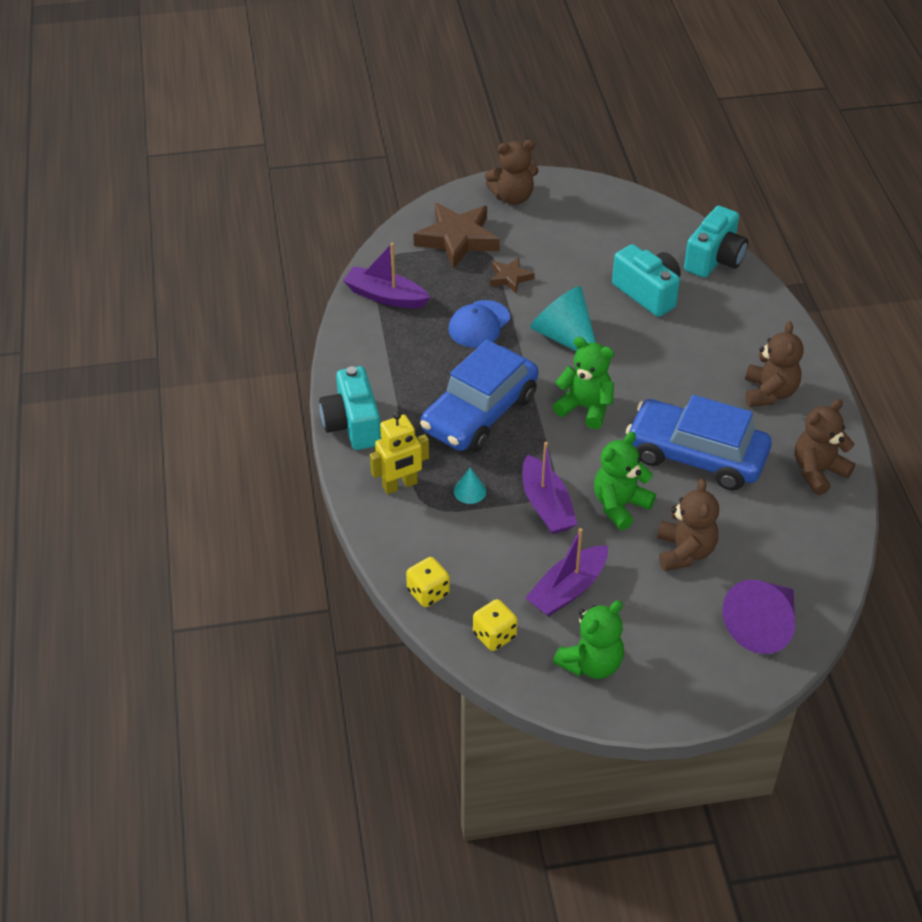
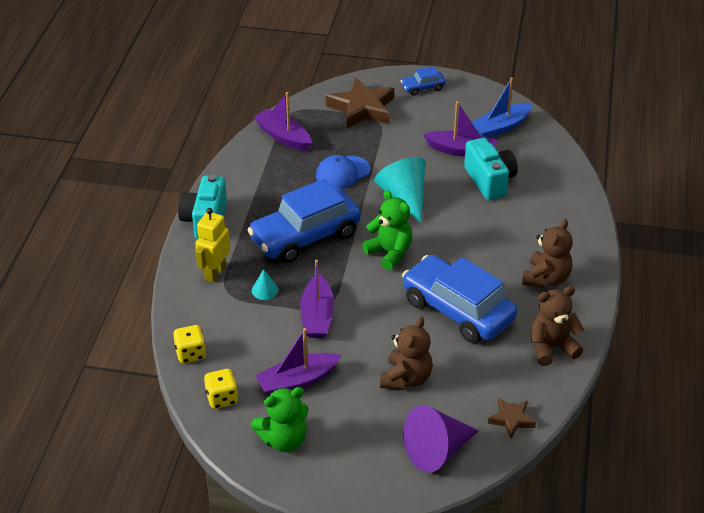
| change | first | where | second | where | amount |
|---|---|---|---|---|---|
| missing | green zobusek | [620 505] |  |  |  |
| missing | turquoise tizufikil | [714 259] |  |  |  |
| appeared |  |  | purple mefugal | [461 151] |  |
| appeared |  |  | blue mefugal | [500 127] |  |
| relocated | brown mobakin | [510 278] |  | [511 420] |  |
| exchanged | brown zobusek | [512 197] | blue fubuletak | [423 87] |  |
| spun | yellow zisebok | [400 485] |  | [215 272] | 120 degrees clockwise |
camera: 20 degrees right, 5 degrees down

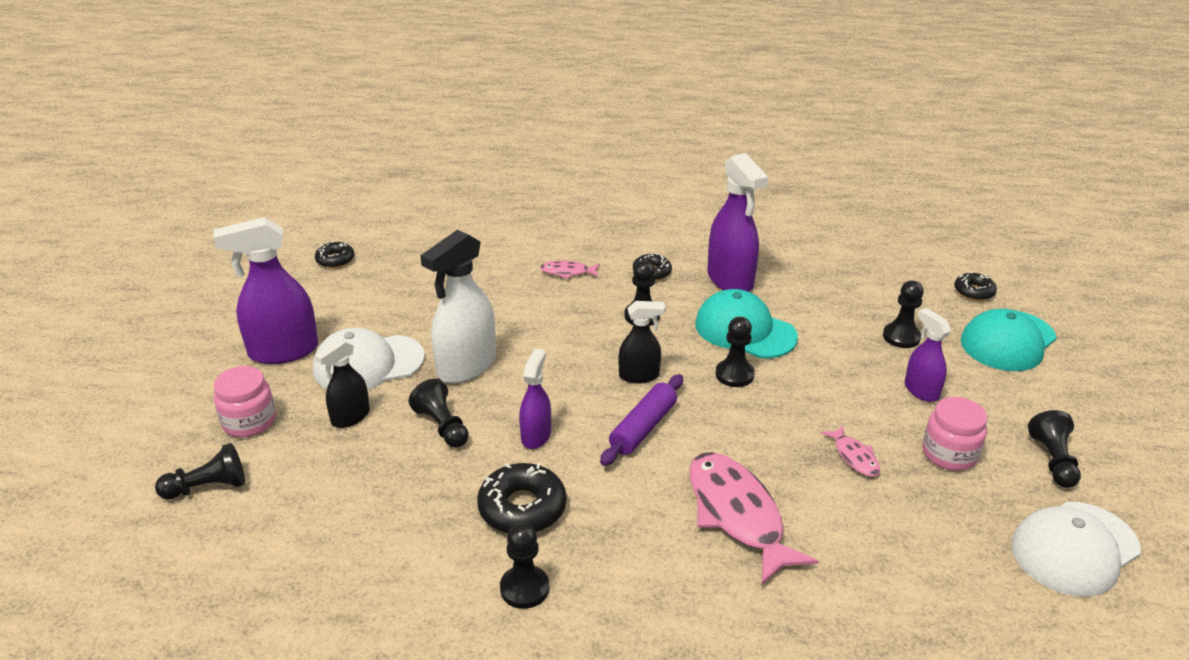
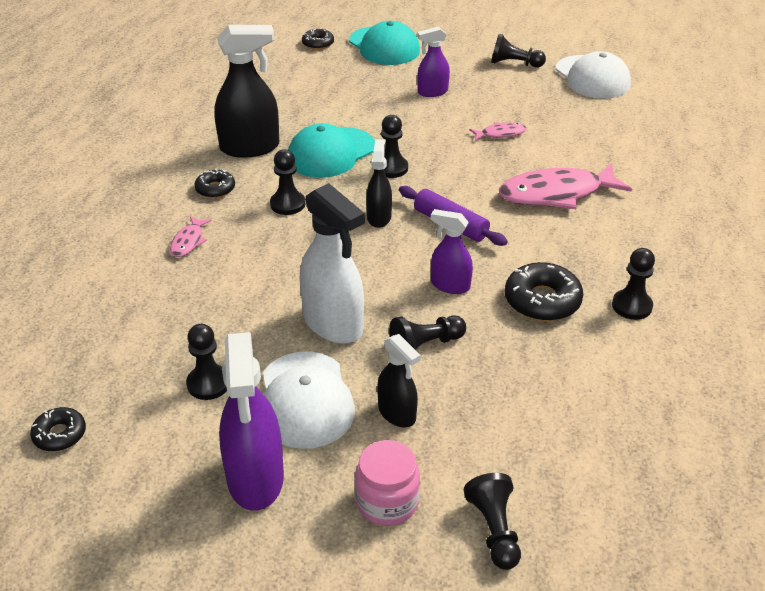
| change | first | where | second | where | amount |
|---|---|---|---|---|---|
| missing | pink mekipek | [949 454] |  |  |  |
| relocated | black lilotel | [901 337] |  | [208 384] |  |
| colour | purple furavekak | [730 280] | black furavekak | [250 147] |  |
camera: 80 degrees left, 5 degrees up

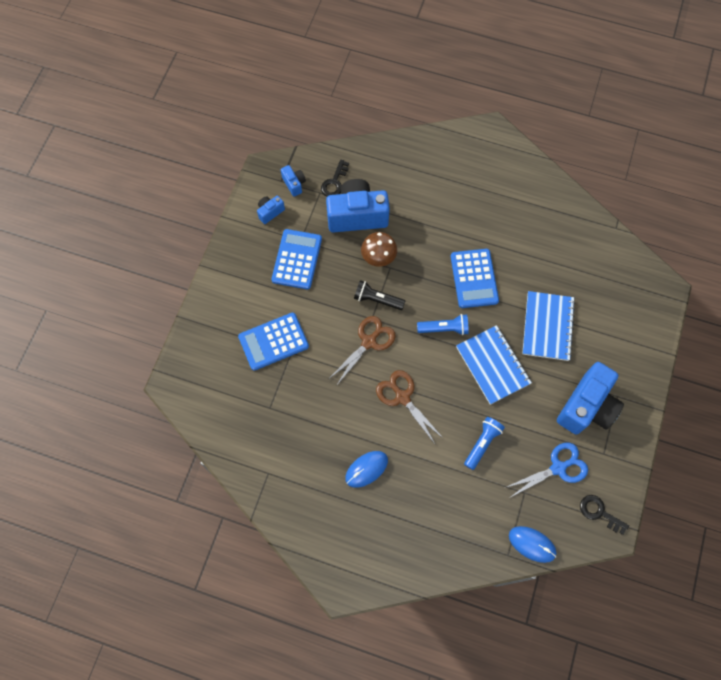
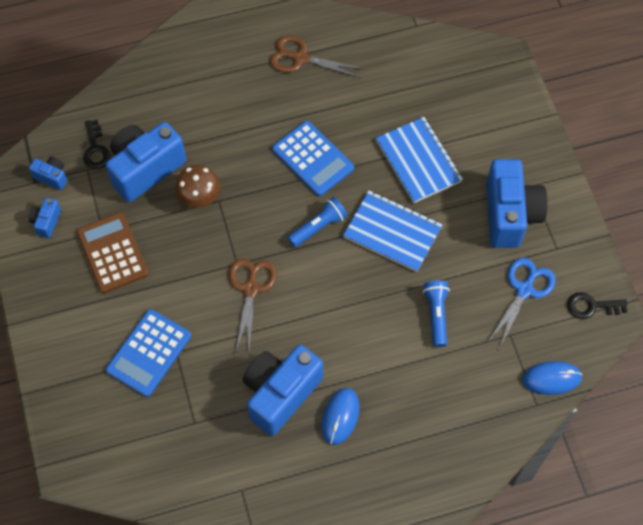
| change | first | where | second | where | amount |
|---|---|---|---|---|---|
| missing | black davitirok | [377 299] |  |  |  |
| appeared |  |  | blue tizufikil | [280 393] |  |
| relocated | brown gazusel | [402 397] |  | [301 58] |  |
| colour | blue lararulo | [297 259] | brown lararulo | [112 253] |  |
camera: 35 degrees left, 5 degrees down

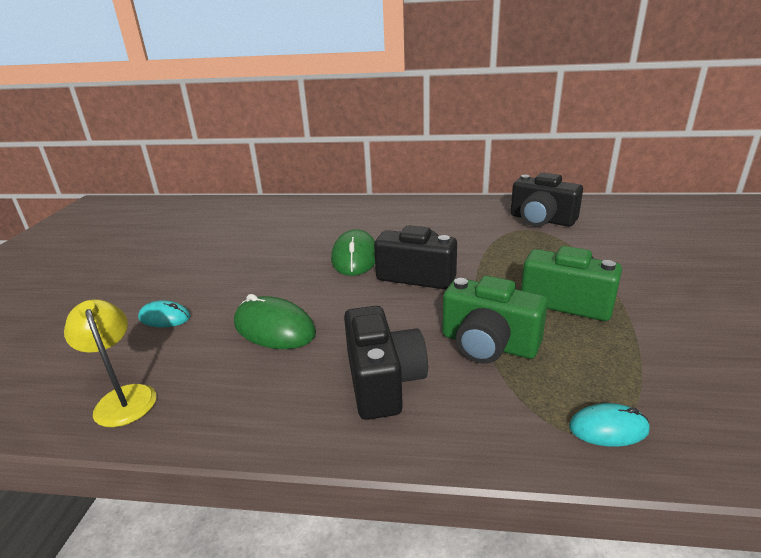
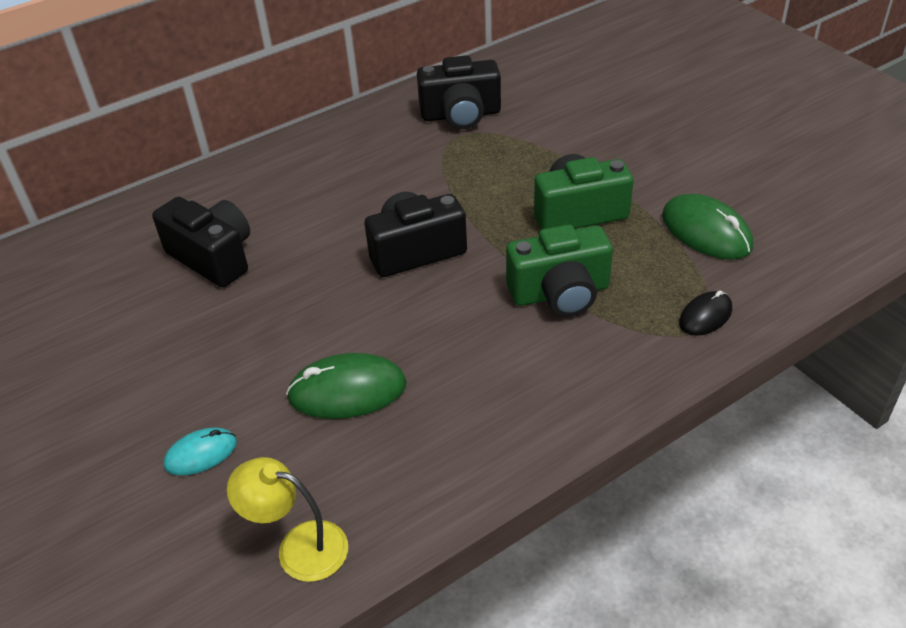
| change | first | where | second | where | amount |
|---|---|---|---|---|---|
| relocated | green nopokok | [355 257] |  | [706 231] |  |
| relocated | black tizufikil | [383 381] |  | [213 257] |  |
| colour | turquoise nopokok | [608 428] | black nopokok | [705 316] |  |
camera: 40 degrees left, 15 degrees up

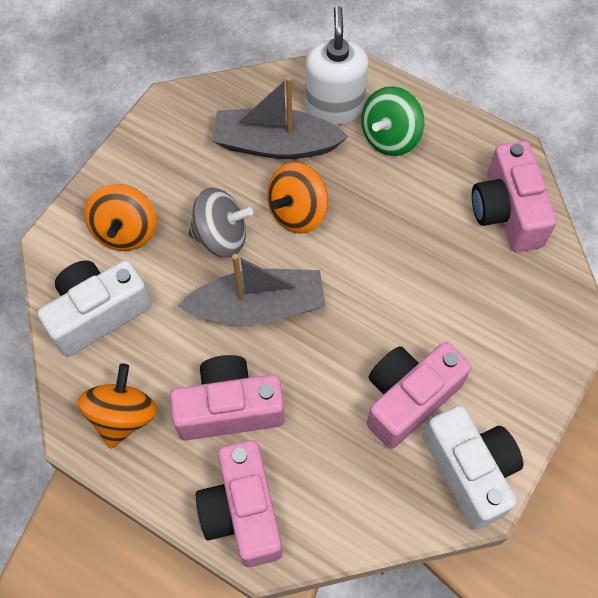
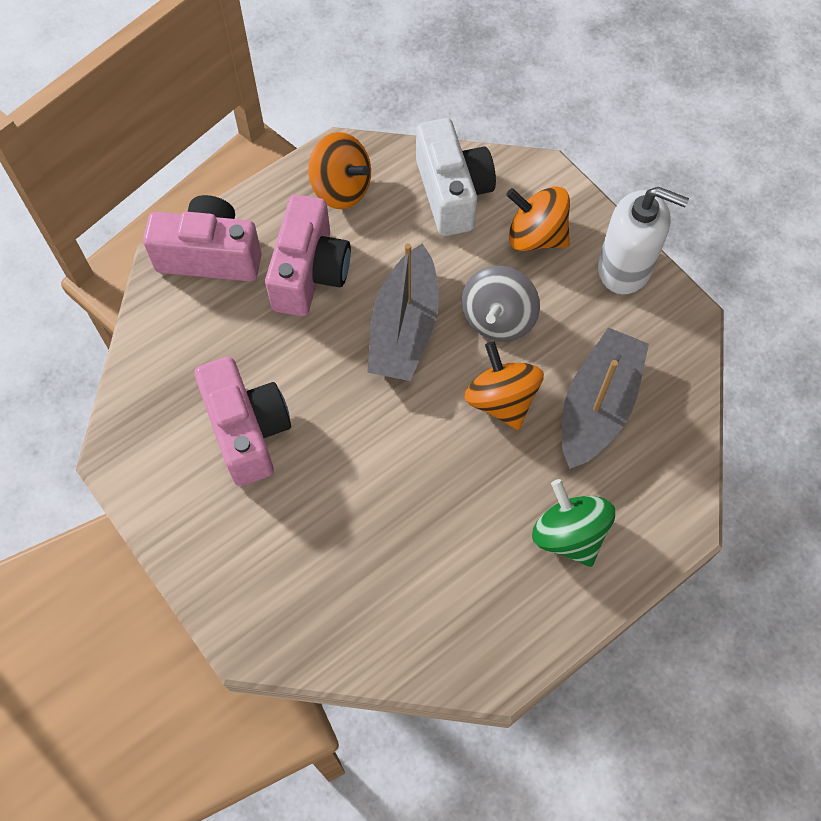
| change | first | where | second | where | amount |
|---|---|---|---|---|---|
| missing | white tizufikil | [470 471] |  |  |  |
| missing | pink tizufikil | [507 211] |  |  |  |
| relocated | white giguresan | [334 107] |  | [625 268] |  |
camera: 110 degrees right, 0 degrees up

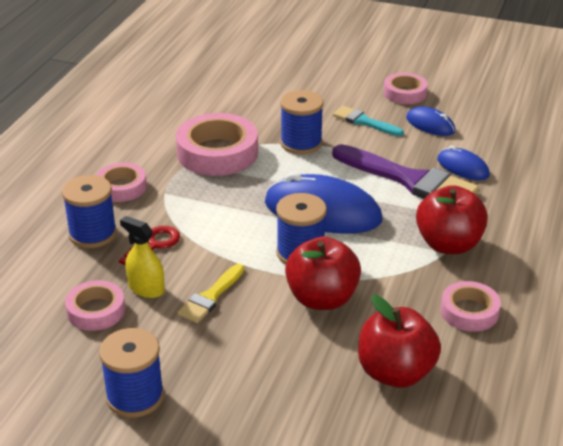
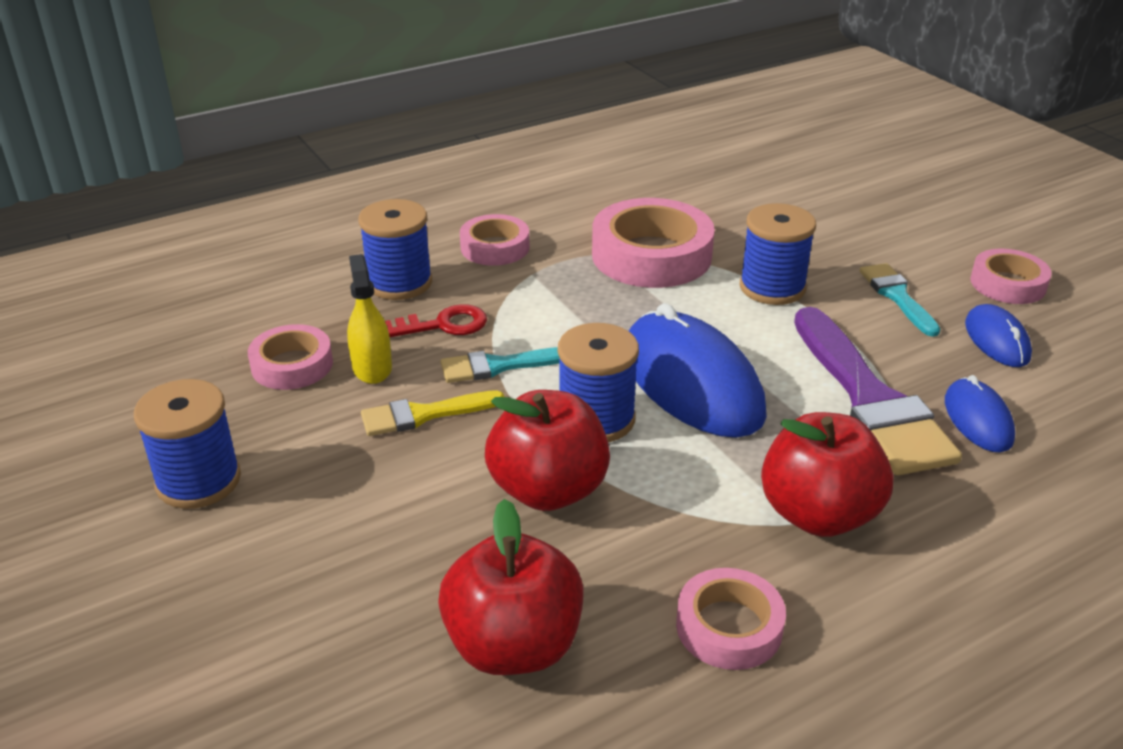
| change | first | where | second | where | amount |
|---|---|---|---|---|---|
| appeared |  |  | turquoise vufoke | [499 366] |  |
camera: 40 degrees right, 0 degrees up

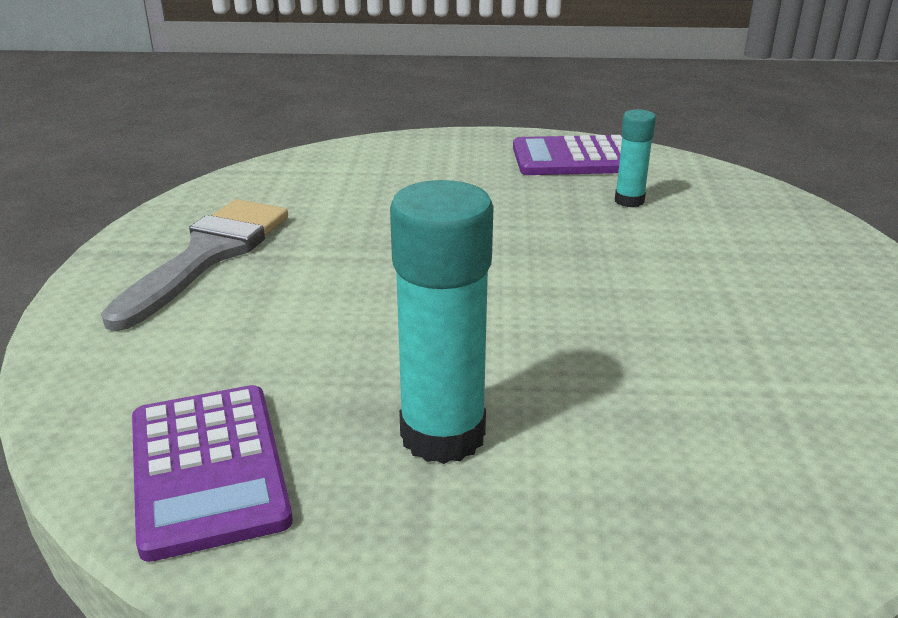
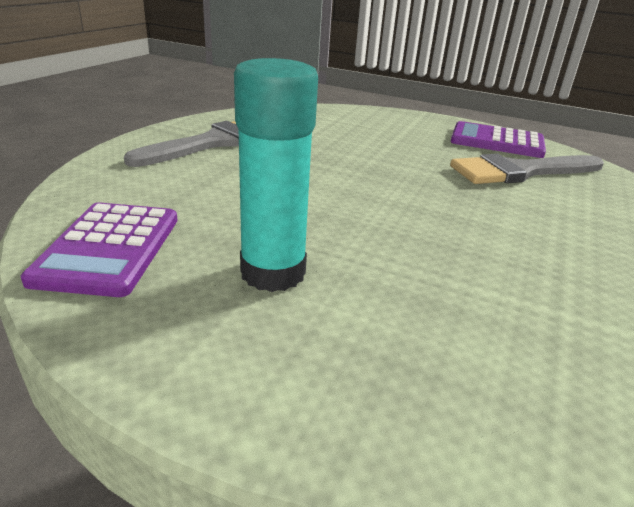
| change | first | where | second | where | amount |
|---|---|---|---|---|---|
| exchanged | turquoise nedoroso | [629 201] | grey vufoke | [520 171] |  |
camera: 20 degrees right, 0 degrees up

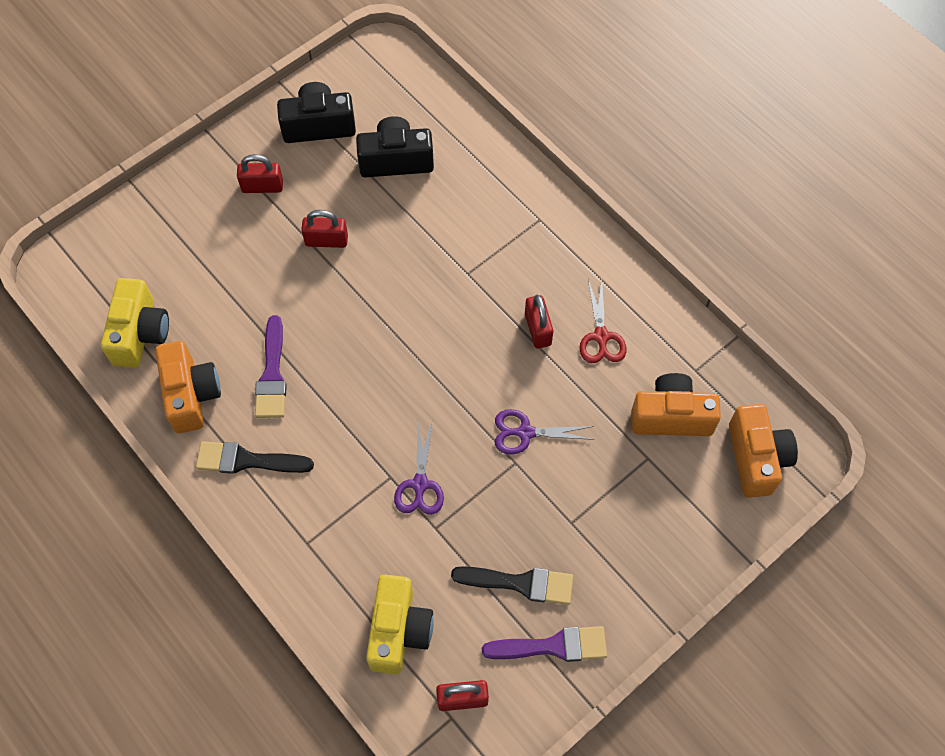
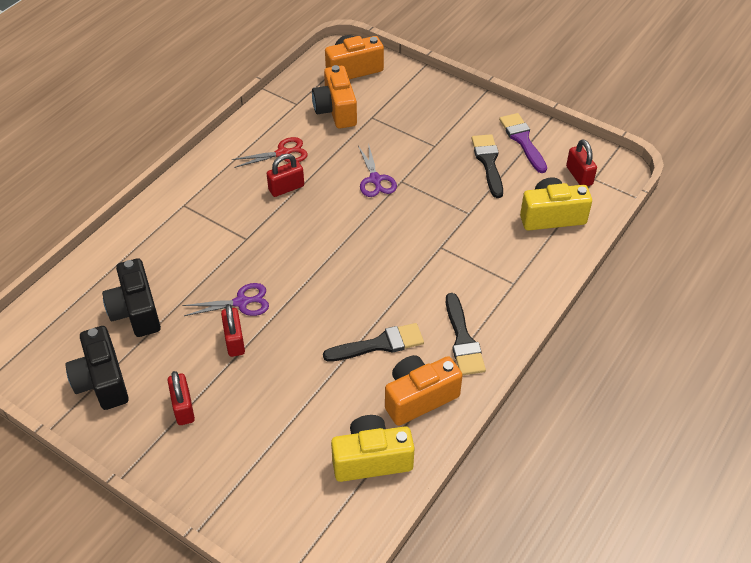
| change | first | where | second | where | amount |
|---|---|---|---|---|---|
| relocated | purple gazusel | [420 485] |  | [242 302] |  |
| colour | purple vufoke | [272 374] | black vufoke | [379 344] |  |
camera: 105 degrees left, 15 degrees down

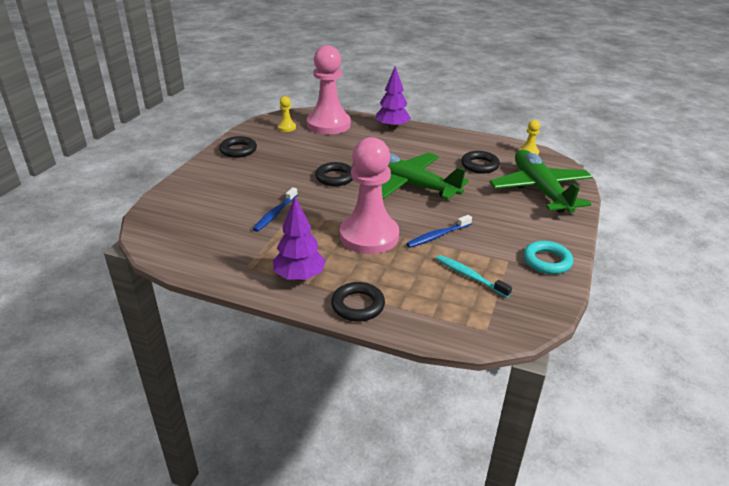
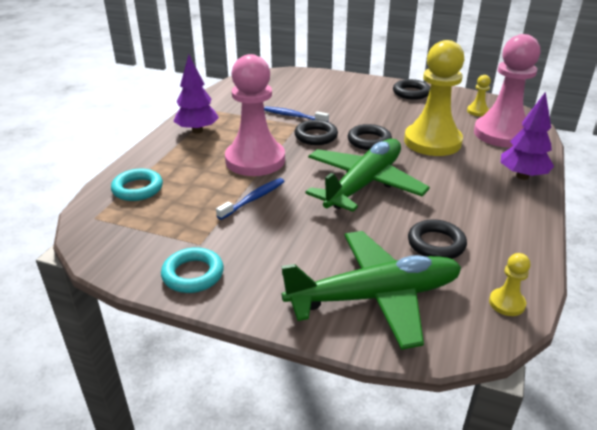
| change | first | where | second | where | amount |
|---|---|---|---|---|---|
| missing | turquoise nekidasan | [470 276] |  |  |  |
| appeared |  |  | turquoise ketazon | [137 189] |  |
| appeared |  |  | yellow lilotel | [432 142] |  |
| relocated | black ketazon | [358 305] |  | [316 136] |  |
| spun | blue nekidasan | [437 236] |  | [253 199] | 75 degrees clockwise |
camera: 90 degrees right, 0 degrees up

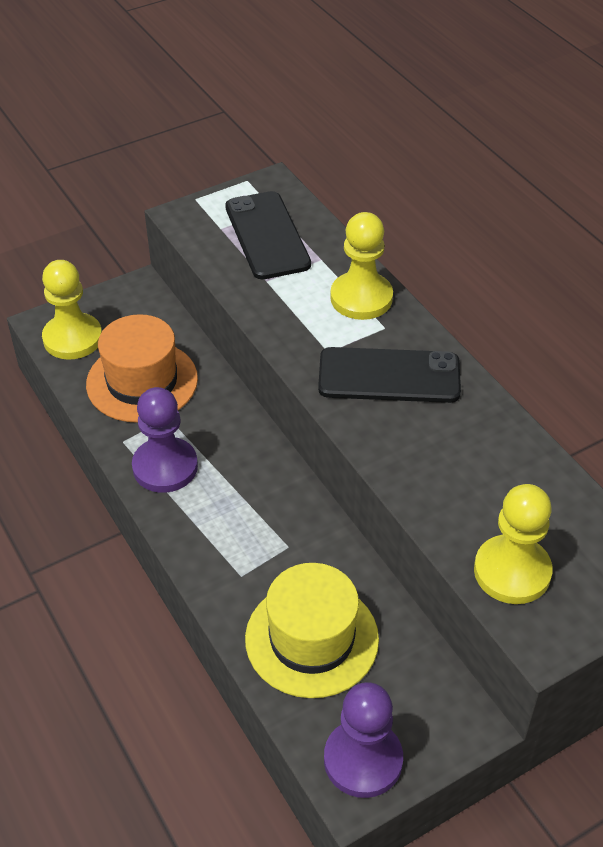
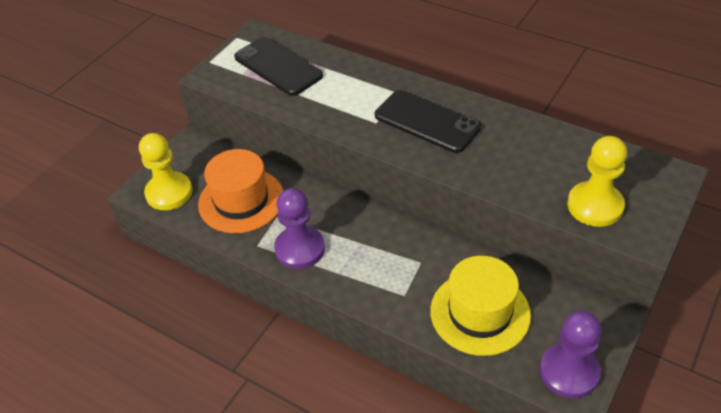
| change | first | where | second | where | amount |
|---|---|---|---|---|---|
| missing | yellow lilotel | [361 298] |  |  |  |
| spun | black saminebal | [389 376] |  | [427 121] | 60 degrees clockwise |
camera: 25 degrees left, 0 degrees up

